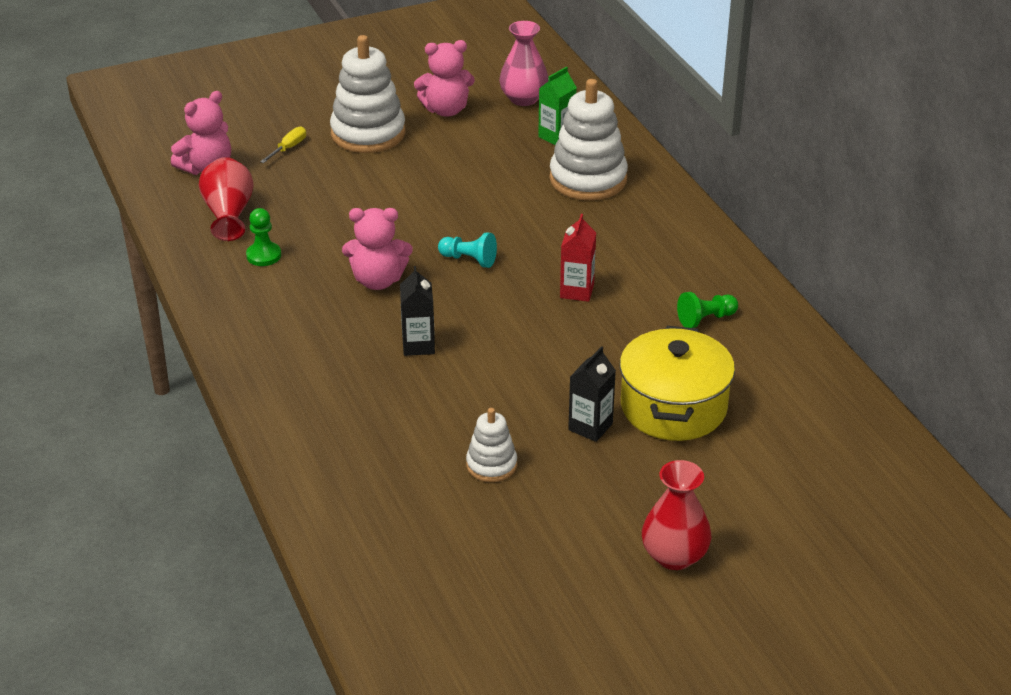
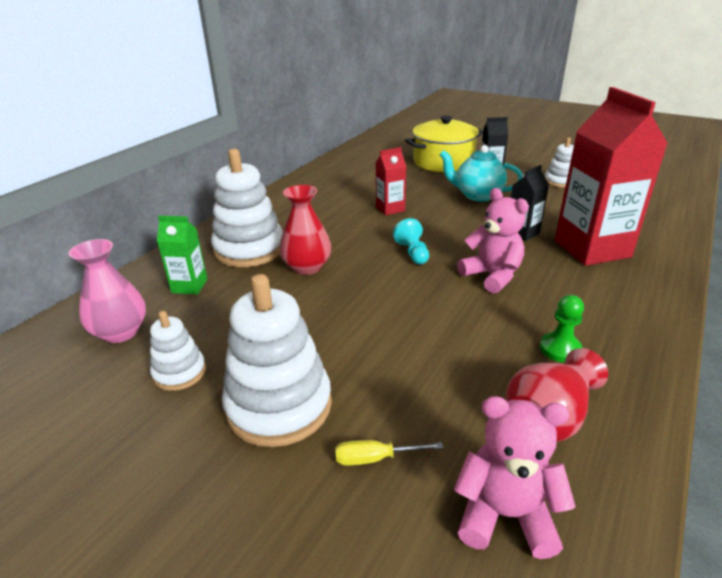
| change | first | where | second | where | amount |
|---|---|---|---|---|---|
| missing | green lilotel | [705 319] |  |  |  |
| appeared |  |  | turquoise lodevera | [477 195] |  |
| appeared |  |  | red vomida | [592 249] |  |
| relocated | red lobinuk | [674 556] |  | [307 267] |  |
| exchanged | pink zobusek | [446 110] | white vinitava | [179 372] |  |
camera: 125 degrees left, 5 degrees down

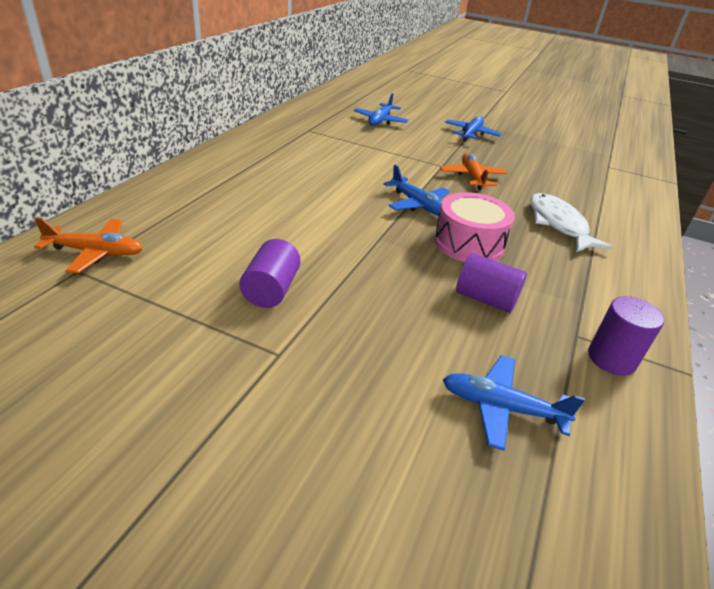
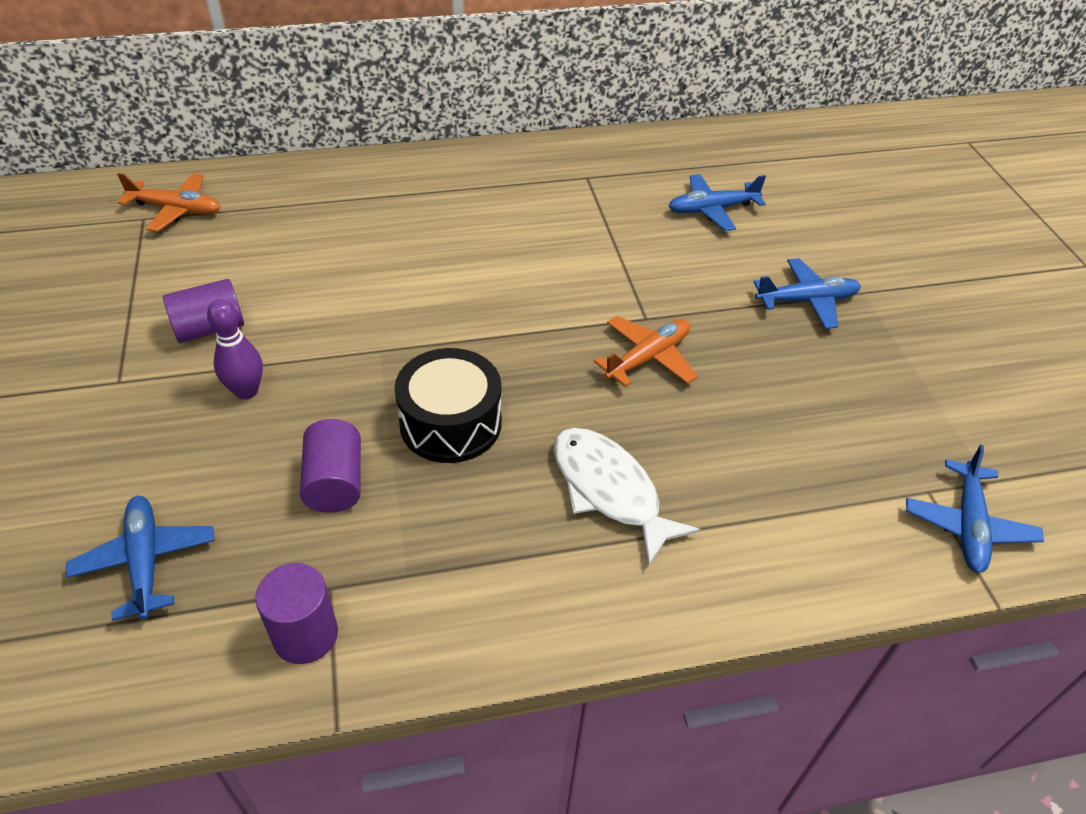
| change | first | where | second | where | amount |
|---|---|---|---|---|---|
| appeared |  |  | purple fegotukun | [246 391] |  |
| relocated | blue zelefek | [417 205] |  | [968 525] |  |
| colour | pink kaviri | [468 243] | black kaviri | [450 423] |  |
| spun | orange zelefek | [96 252] |  | [176 210] | 45 degrees counterclockwise |
| spun | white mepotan | [558 224] |  | [609 490] | 75 degrees counterclockwise |
camera: 55 degrees right, 10 degrees up

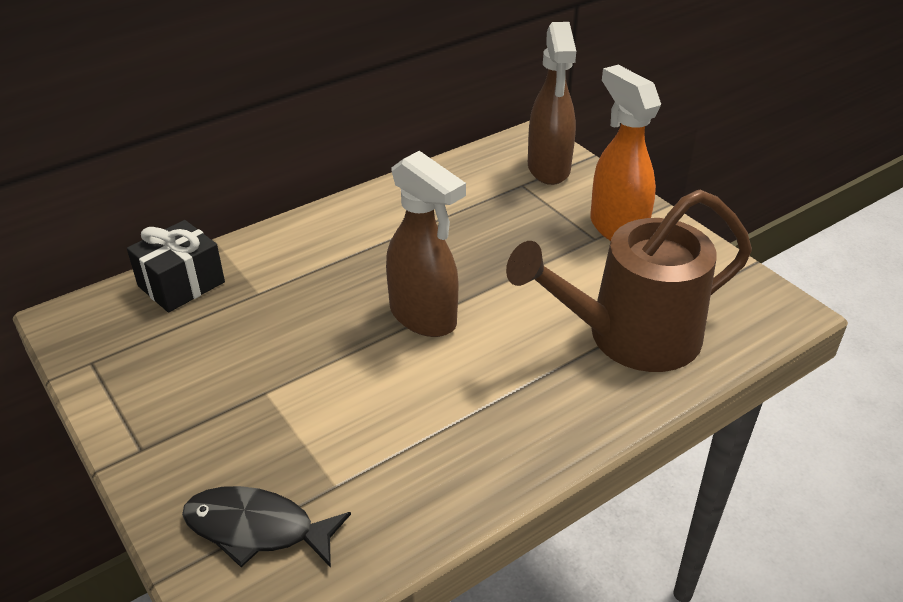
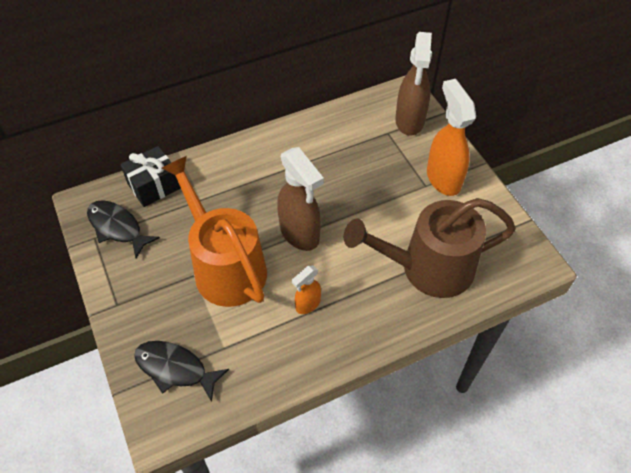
| change | first | where | second | where | amount |
|---|---|---|---|---|---|
| appeared |  |  | black mepotan | [117 227] |  |
| appeared |  |  | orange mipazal | [225 266] |  |
| appeared |  |  | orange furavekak | [307 304] |  |
camera: 10 degrees right, 15 degrees up

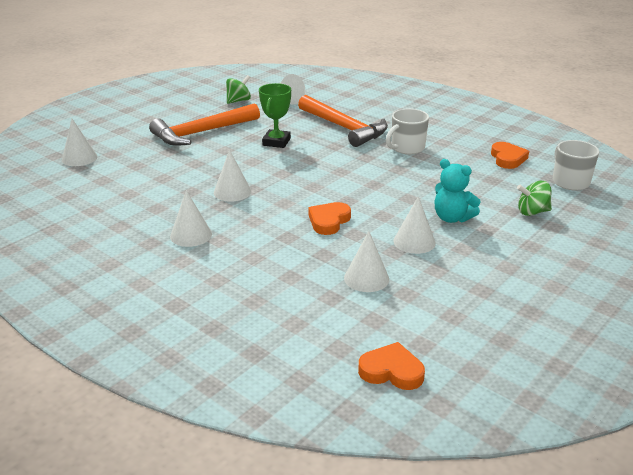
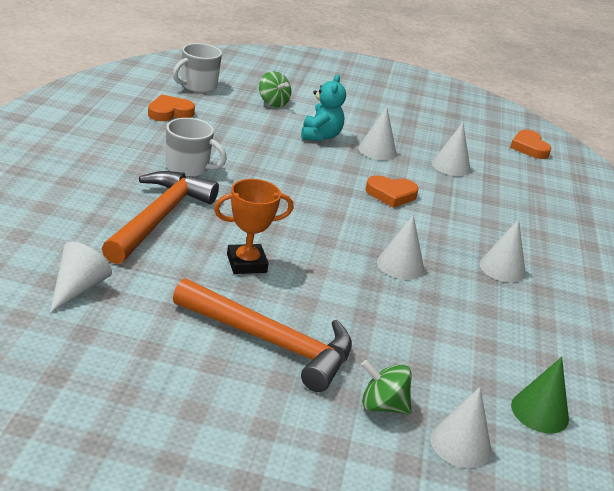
| change | first | where | second | where | amount |
|---|---|---|---|---|---|
| appeared |  |  | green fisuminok | [539 412] |  |
| relocated | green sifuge | [238 101] |  | [382 406] |  |
| colour | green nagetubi | [276 142] | orange nagetubi | [246 263] |  |
camera: 125 degrees left, 0 degrees up

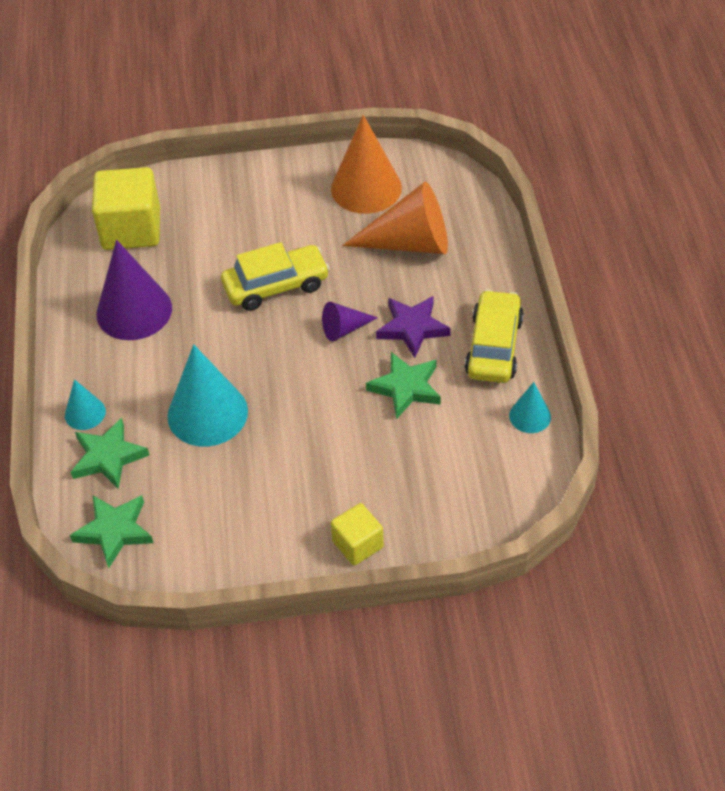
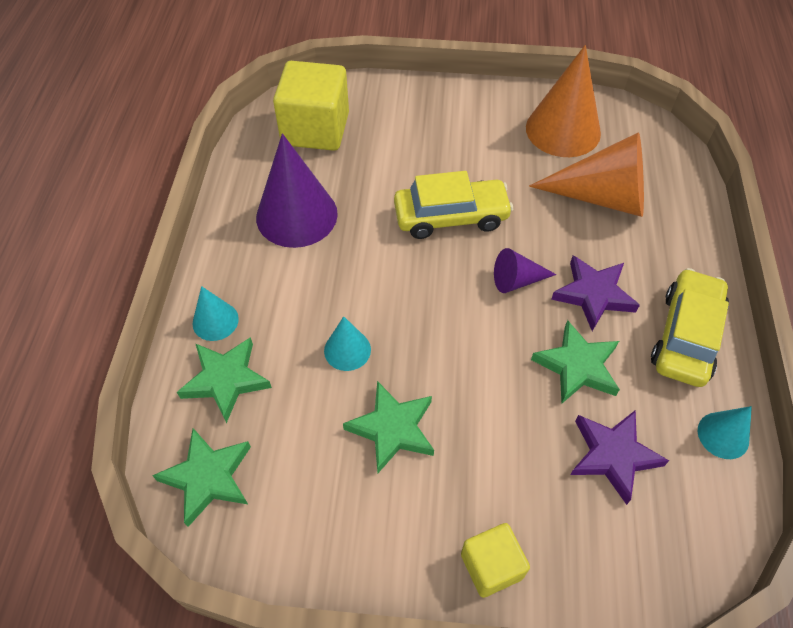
| change | first | where | second | where | amount |
|---|---|---|---|---|---|
| appeared |  |  | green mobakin | [392 429] |  |
| appeared |  |  | purple mobakin | [613 455] |  |
| size | turquoise fisuminok | [207 413] |  | [347 350] | x0.51 |
camera: 10 degrees right, 5 degrees up

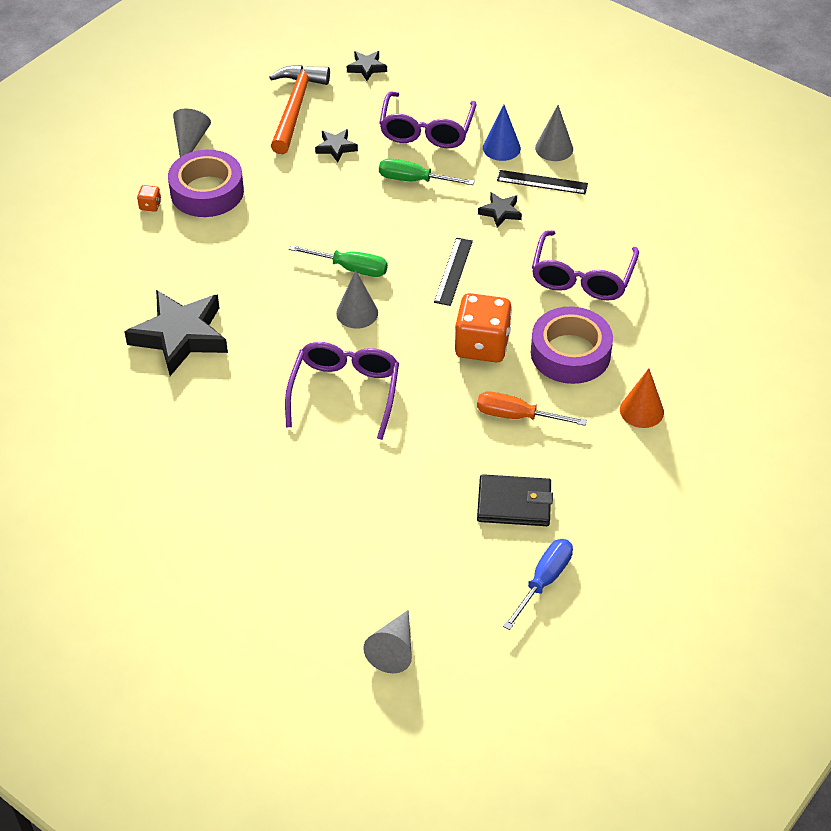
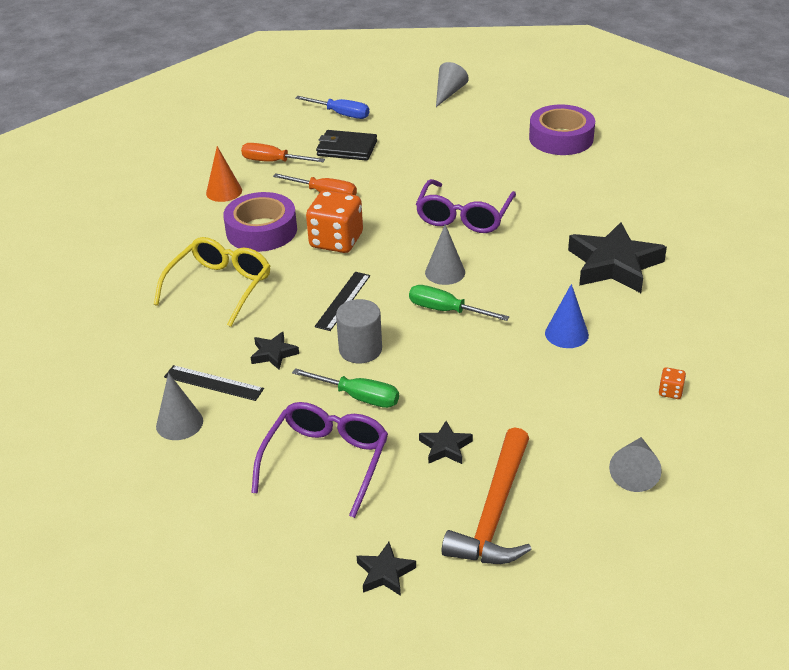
| change | first | where | second | where | amount |
|---|---|---|---|---|---|
| appeared |  |  | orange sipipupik | [273 162] |  |
| appeared |  |  | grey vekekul | [360 349] |  |
| relocated | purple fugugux | [207 192] |  | [561 138] |  |
| relocated | blue fisuminok | [501 148] |  | [566 334] |  |
| colour | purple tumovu | [582 277] | yellow tumovu | [220 287] |  |
| spun | blue sipipupik | [544 581] |  | [341 114] | 105 degrees counterclockwise |
camera: 170 degrees left, 10 degrees down

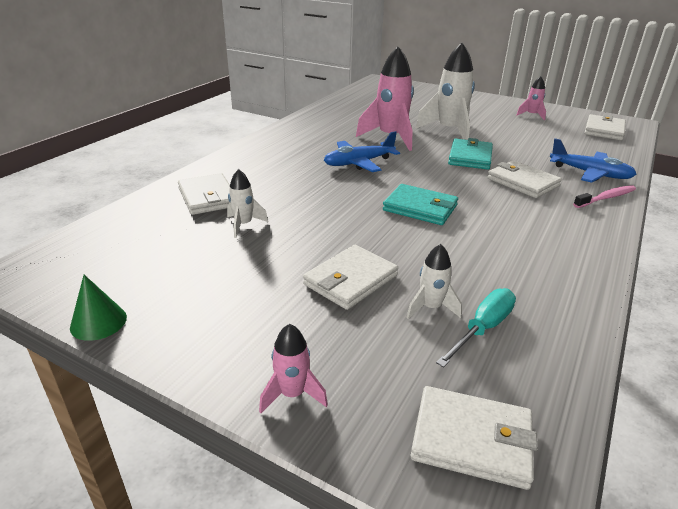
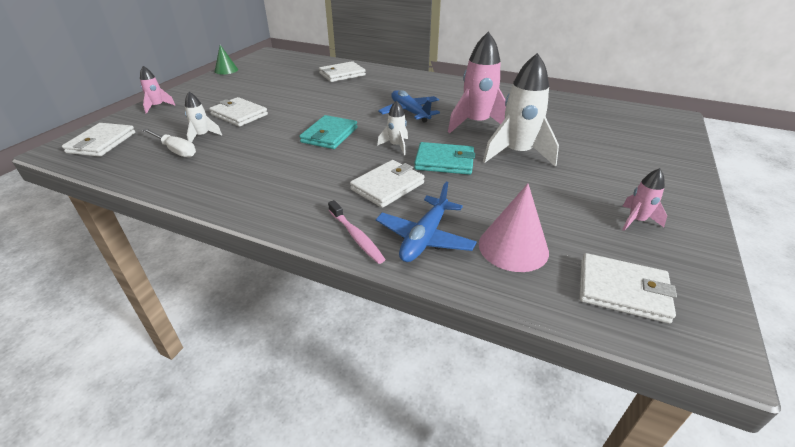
| change | first | where | second | where | amount |
|---|---|---|---|---|---|
| appeared |  |  | pink fisuminok | [513 247] |  |
| relocated | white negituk | [243 225] |  | [396 146] |  |
| colour | turquoise sipipupik | [483 328] | white sipipupik | [175 150] |  |
camera: 85 degrees right, 5 degrees up

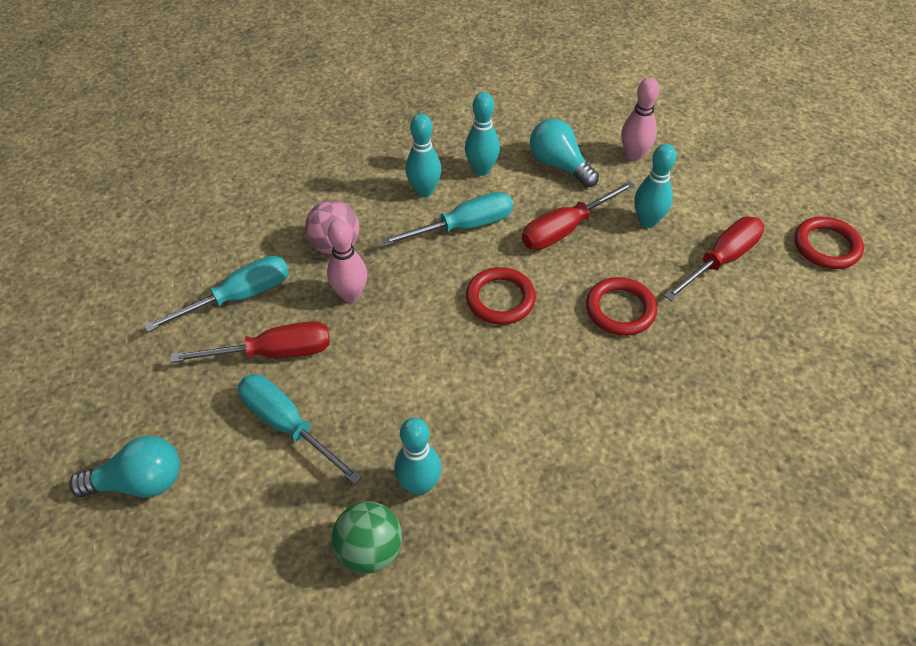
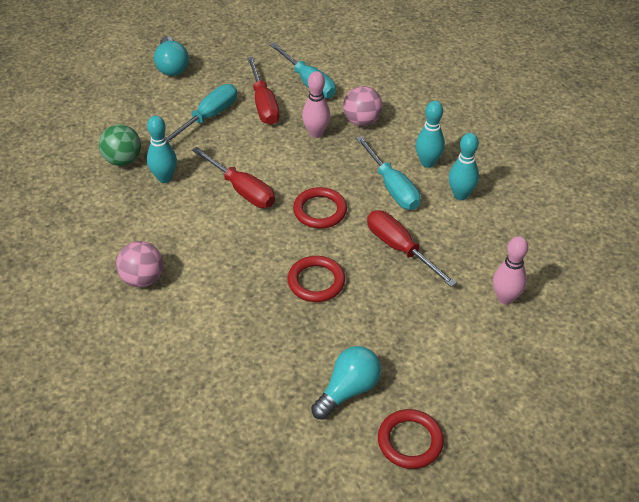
| change | first | where | second | where | amount |
|---|---|---|---|---|---|
| missing | turquoise fegotukun | [647 221] |  |  |  |
| appeared |  |  | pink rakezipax | [142 279] |  |
| relocated | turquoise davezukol | [559 165] |  | [348 390] |  |
| relocated | red sipipupik | [721 260] |  | [242 190] |  |
camera: 85 degrees right, 5 degrees down

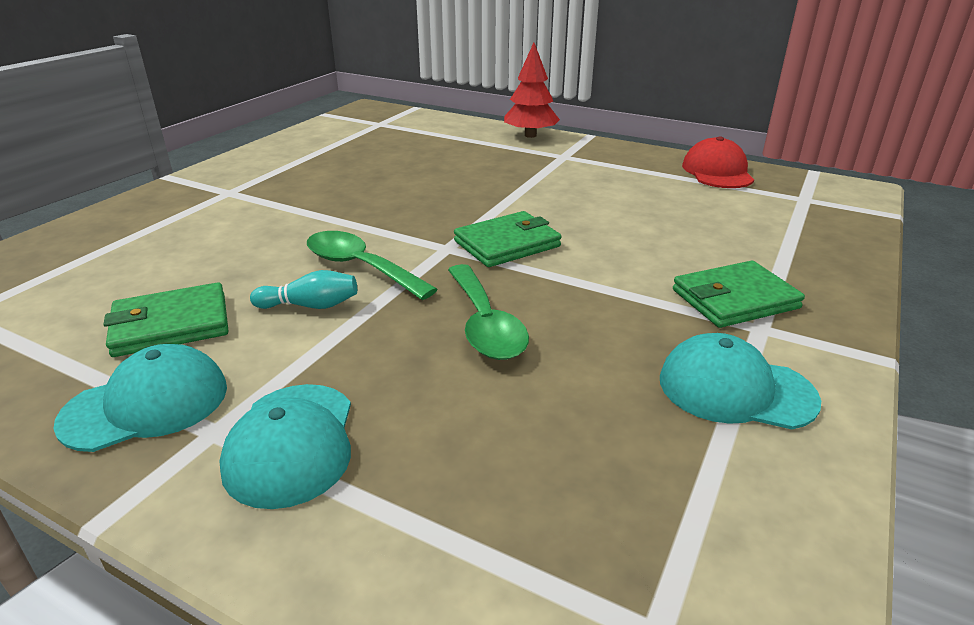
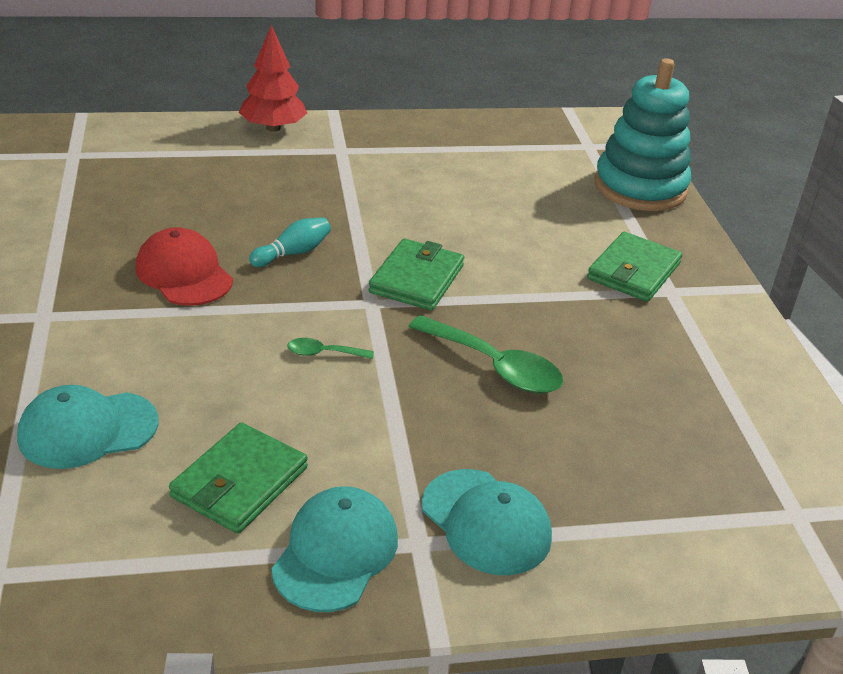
| change | first | where | second | where | amount |
|---|---|---|---|---|---|
| appeared |  |  | turquoise vinitava | [640 187] |  |
| relocated | turquoise fegotukun | [310 306] |  | [293 253] |  |
| relocated | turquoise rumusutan | [735 389] |  | [87 430] |  |
| relocated | red rumusutan | [717 172] |  | [184 274] |  |
| size | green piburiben | [361 267] |  | [323 353] | x0.49 |
camera: 40 degrees left, 5 degrees up

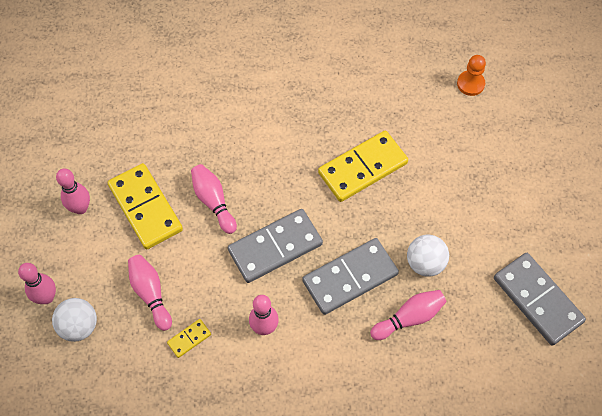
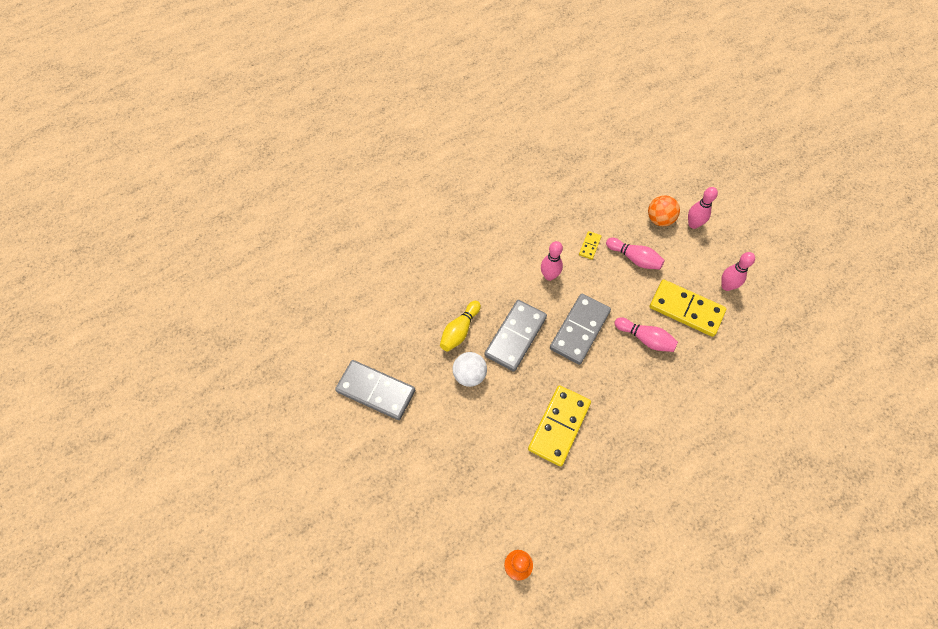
| change | first | where | second | where | amount |
|---|---|---|---|---|---|
| colour | white rakezipax | [79 326] | orange rakezipax | [659 219] |  |
| colour | pink fegotukun | [409 318] | yellow fegotukun | [459 330] |  |
camera: 150 degrees right, 0 degrees up

